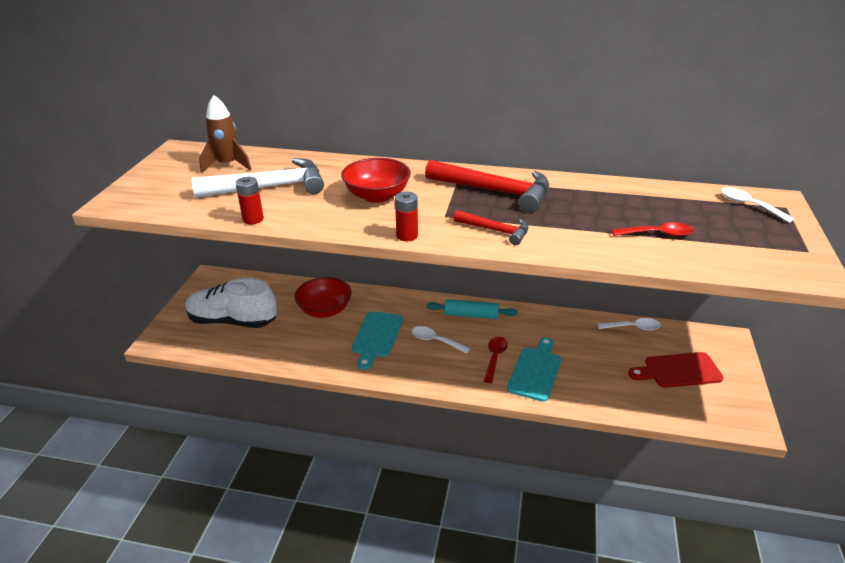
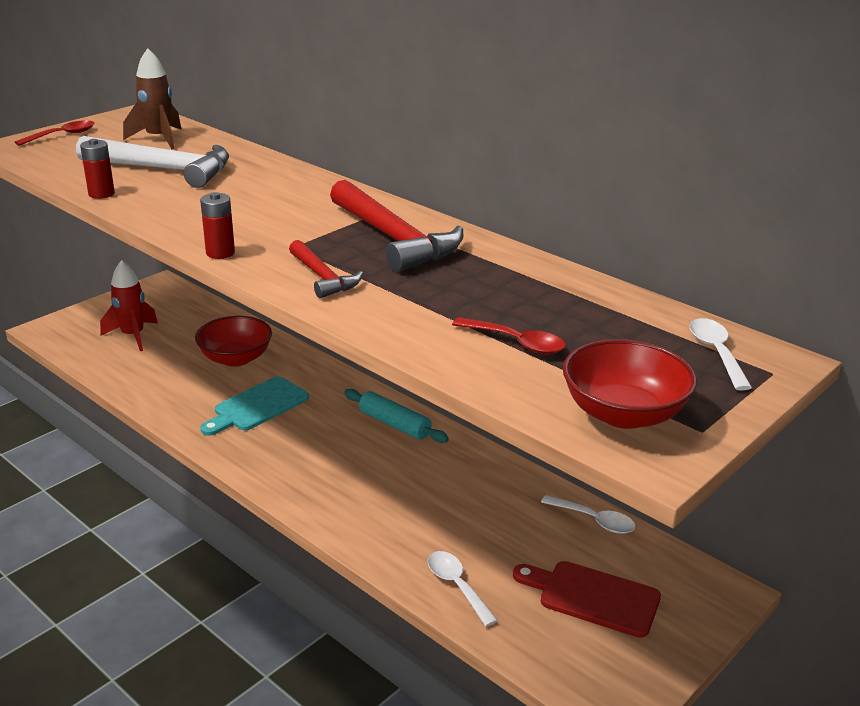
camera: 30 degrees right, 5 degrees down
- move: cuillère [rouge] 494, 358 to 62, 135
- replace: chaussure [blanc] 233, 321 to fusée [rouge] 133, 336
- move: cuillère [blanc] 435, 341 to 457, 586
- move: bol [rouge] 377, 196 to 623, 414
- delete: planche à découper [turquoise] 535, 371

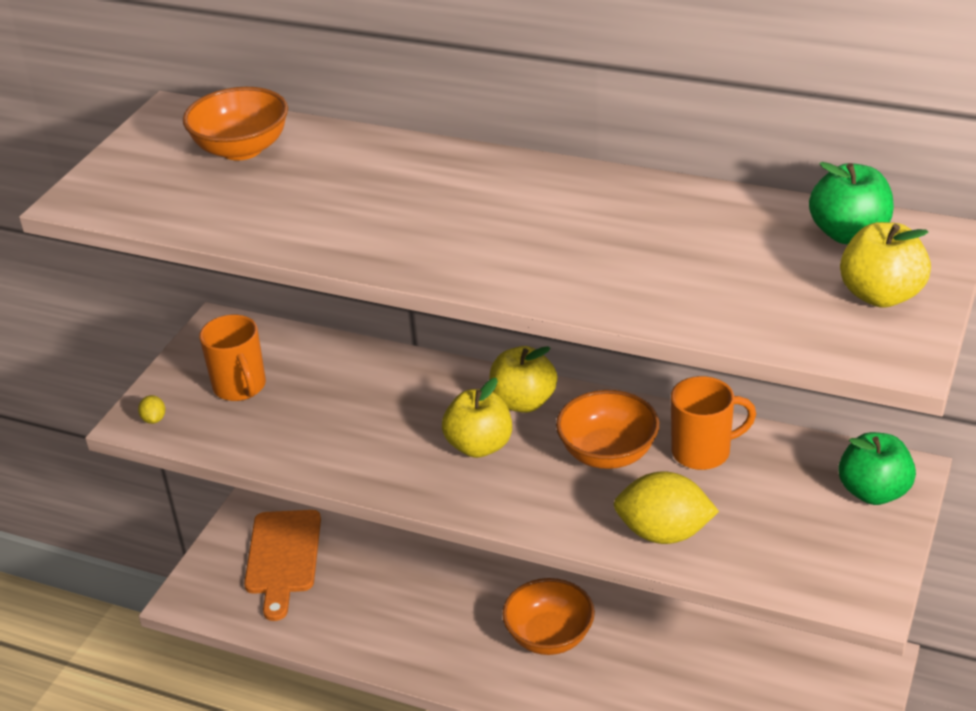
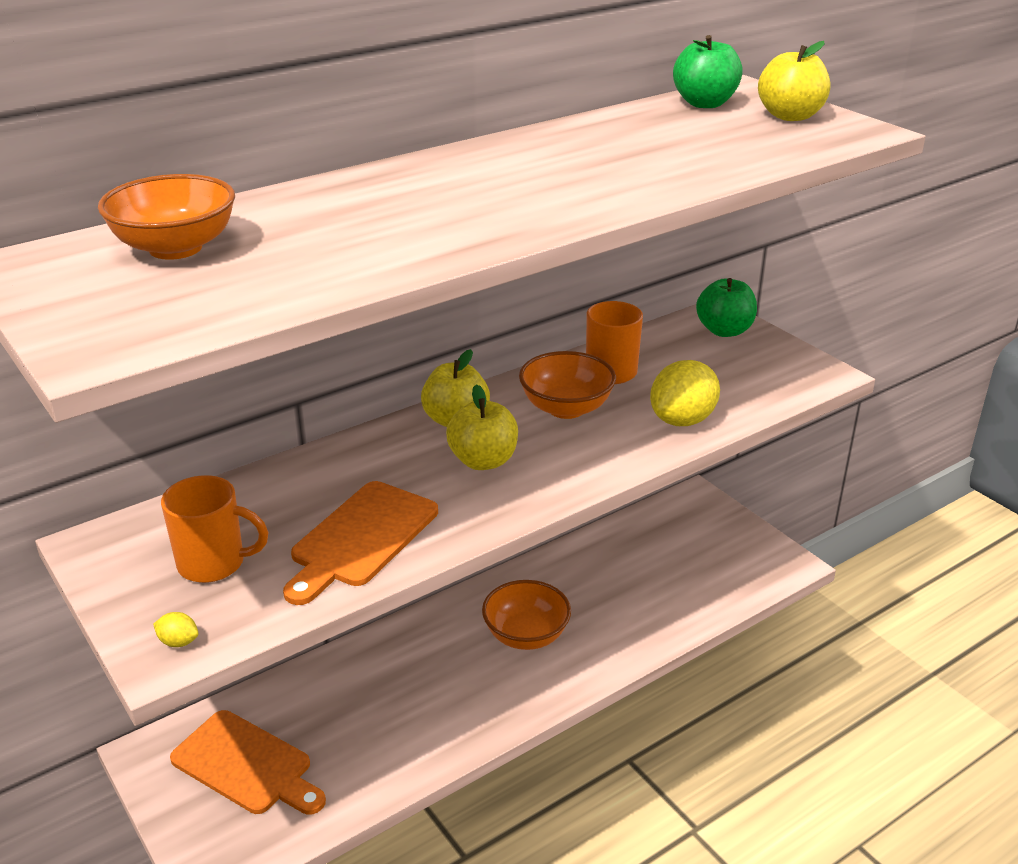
camera: 60 degrees left, 5 degrees down
- insert: planche à découper [orange] 361, 538

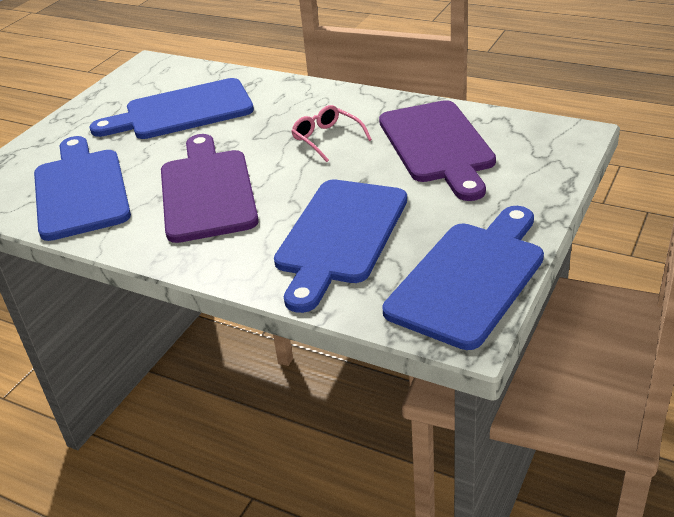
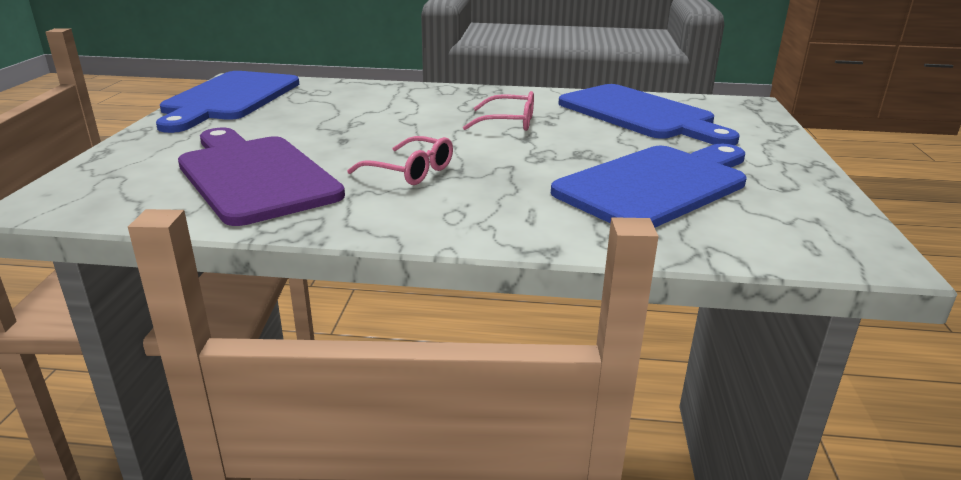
camera: 155 degrees right, 10 degrees down
- replace: planche à découper [violet] 207, 191 to lunettes [rose] 508, 122
- delete: planche à découper [bleu] 340, 236

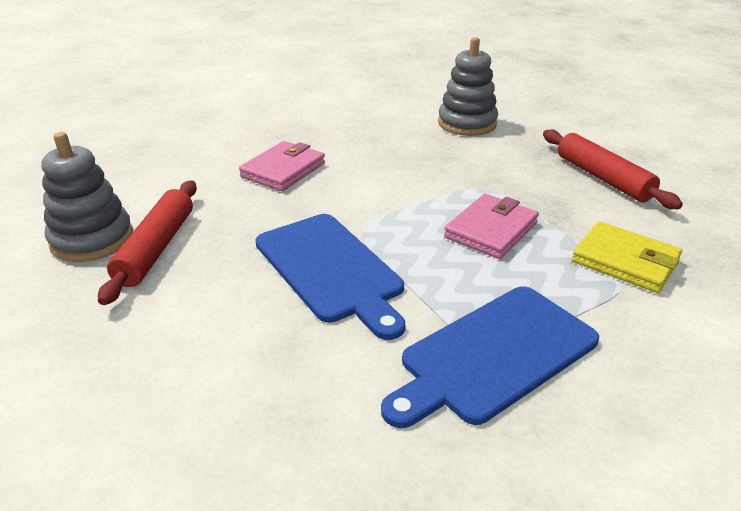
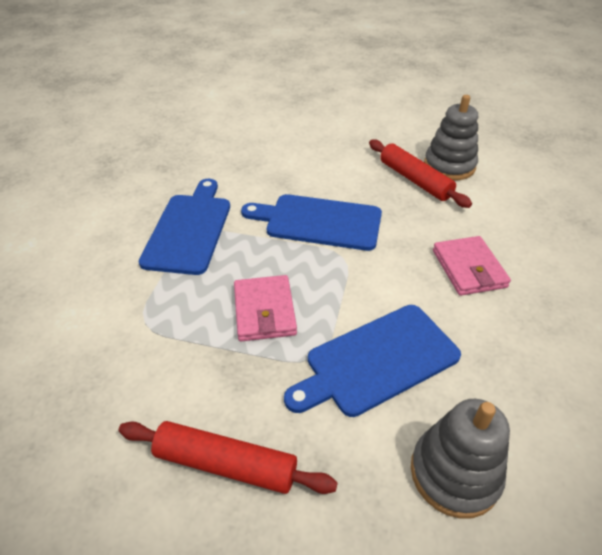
camera: 135 degrees right, 10 degrees up
- insert: planche à découper [bleu] 377, 361
- delete: portefeuille [jaune] 625, 261

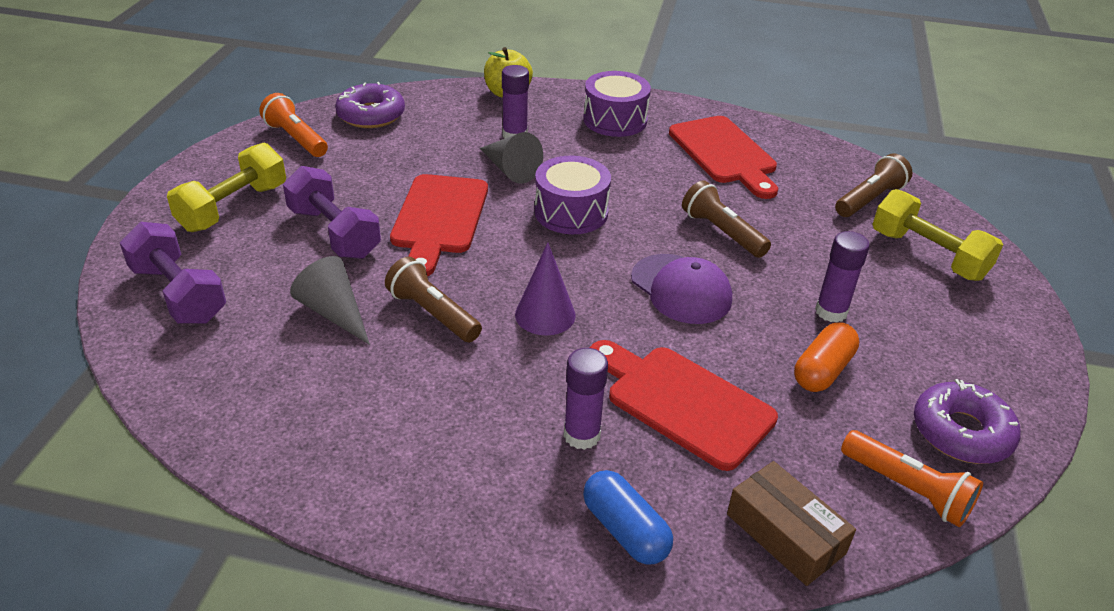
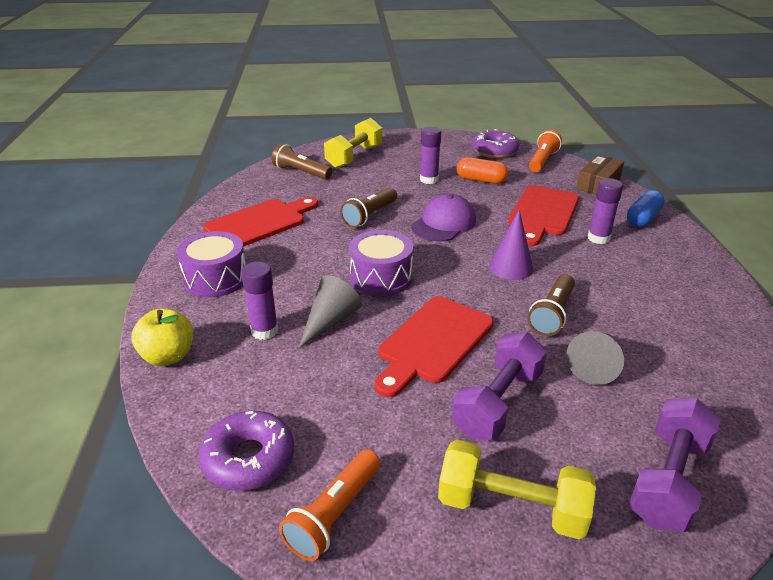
camera: 105 degrees left, 5 degrees down
- rotate: planche à découper [rouge] 439, 219 = 433, 343 135 degrees clockwise

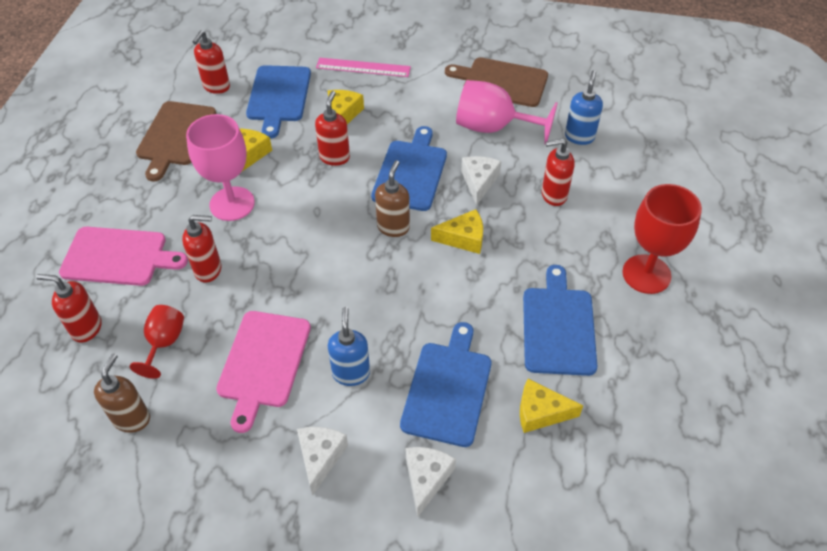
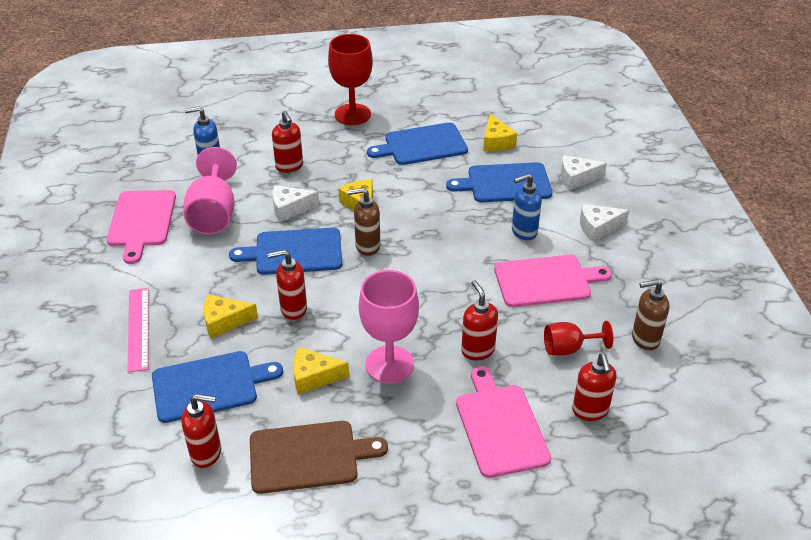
camera: 110 degrees left, 10 degrees down
- recolor: planche à découper [marron] 501, 82 to planche à découper [rose] 142, 221

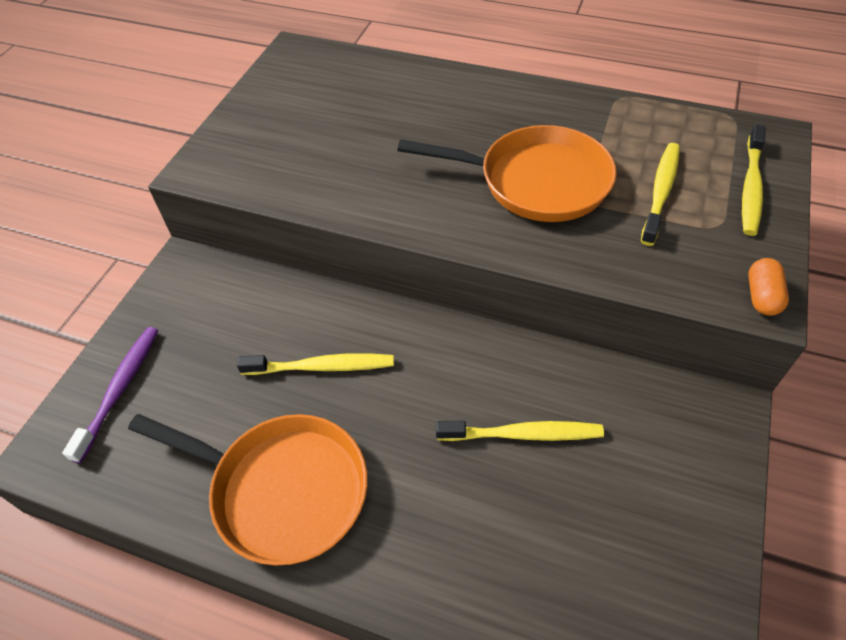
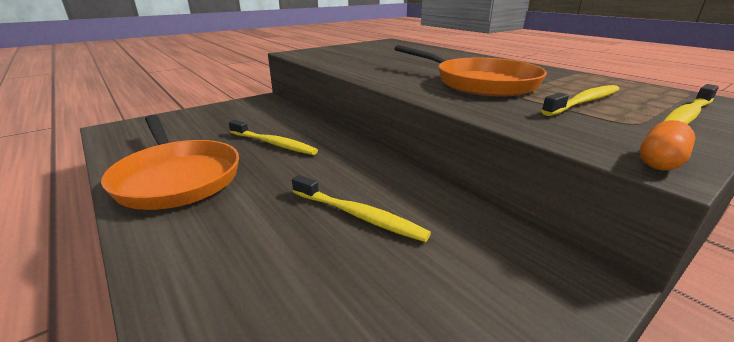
camera: 30 degrees right, 25 degrees down
- delete: brosse à dents [violet] 120, 390

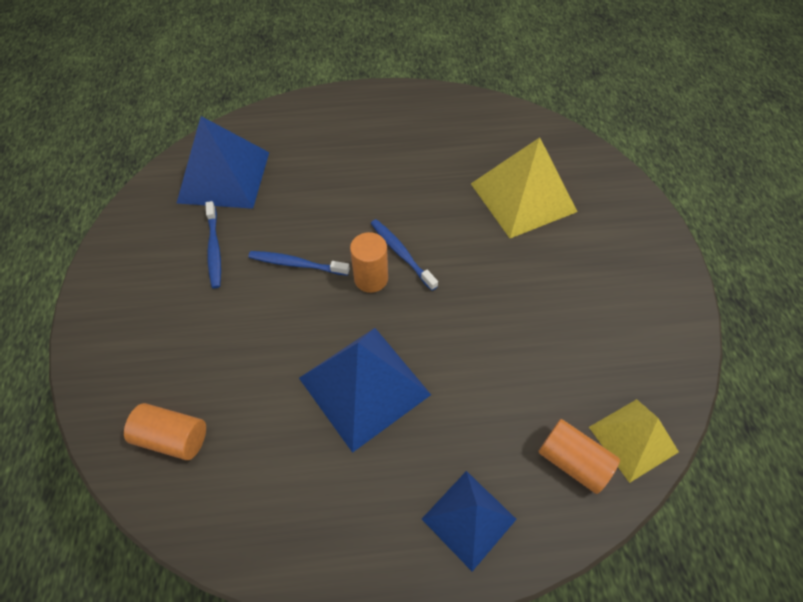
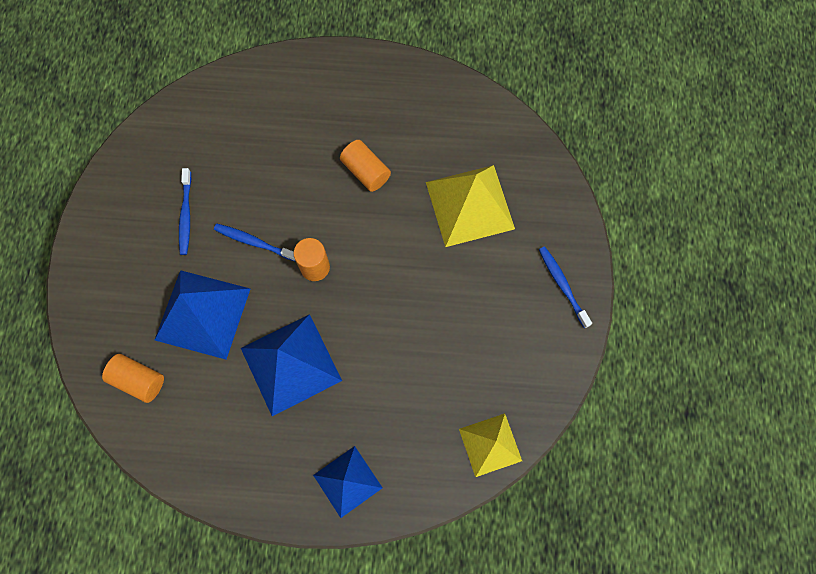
camera: 10 degrees right, 15 degrees up
- move: pyramide [bleu] 224, 177 to 202, 314
- move: cylindre [orange] 572, 461 to 366, 171
- move: brosse à dents [bleu] 401, 253 to 562, 285

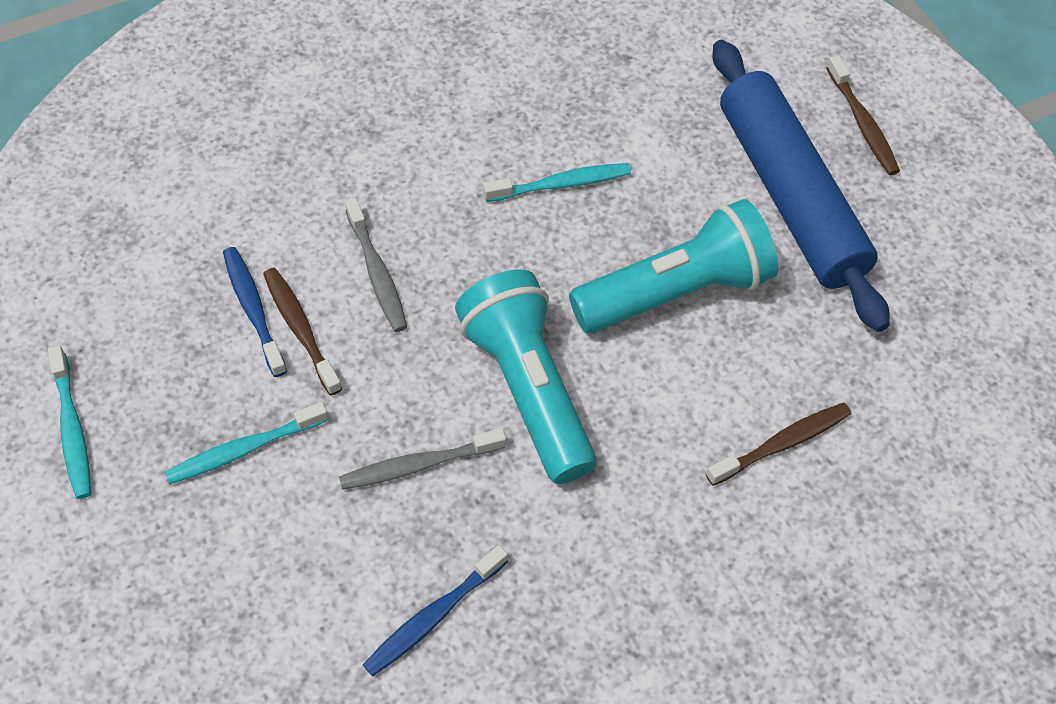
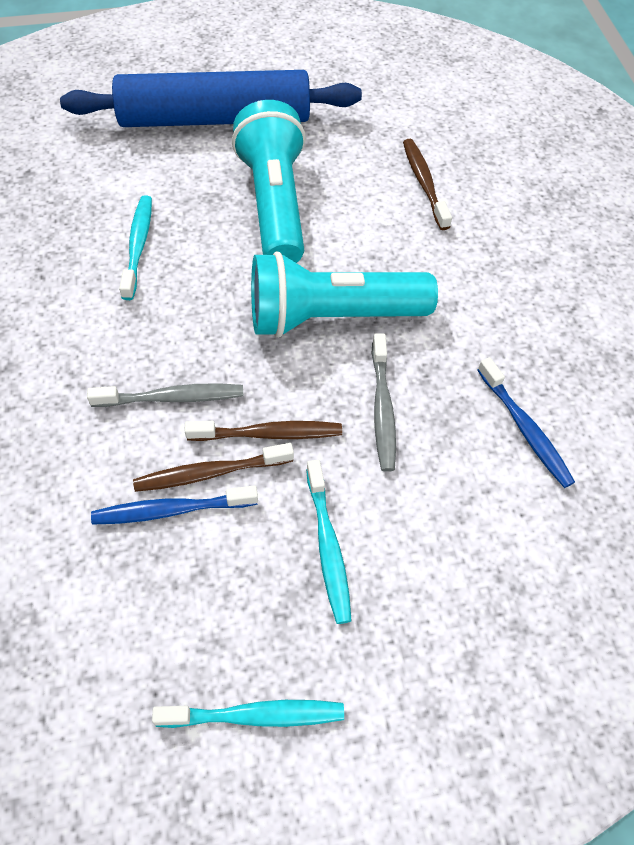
camera: 75 degrees left, 0 degrees up
- move: brosse à dents [marron] 862, 123 to 268, 434

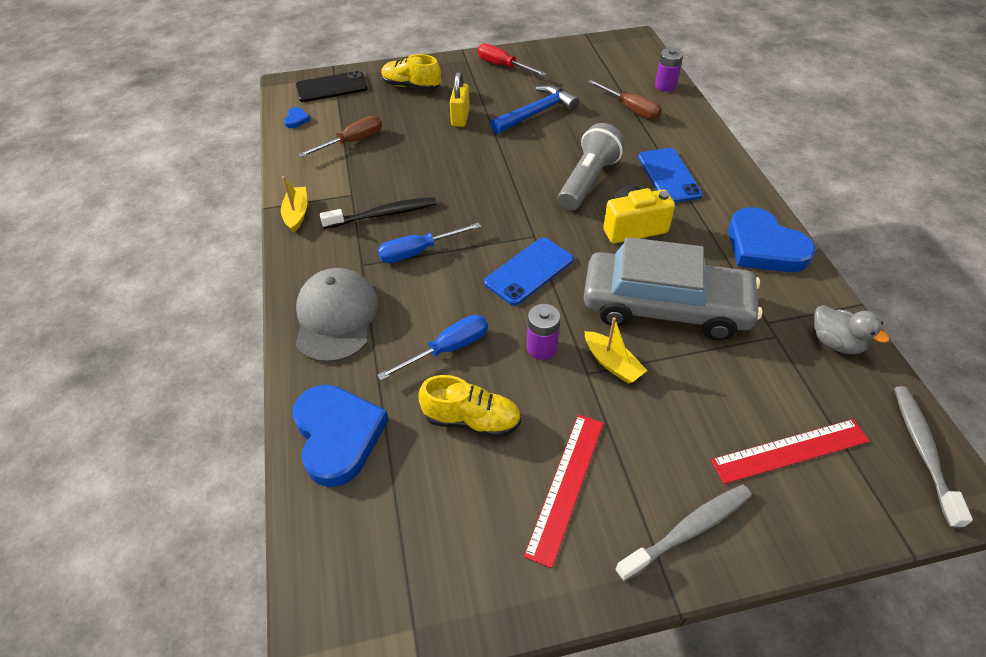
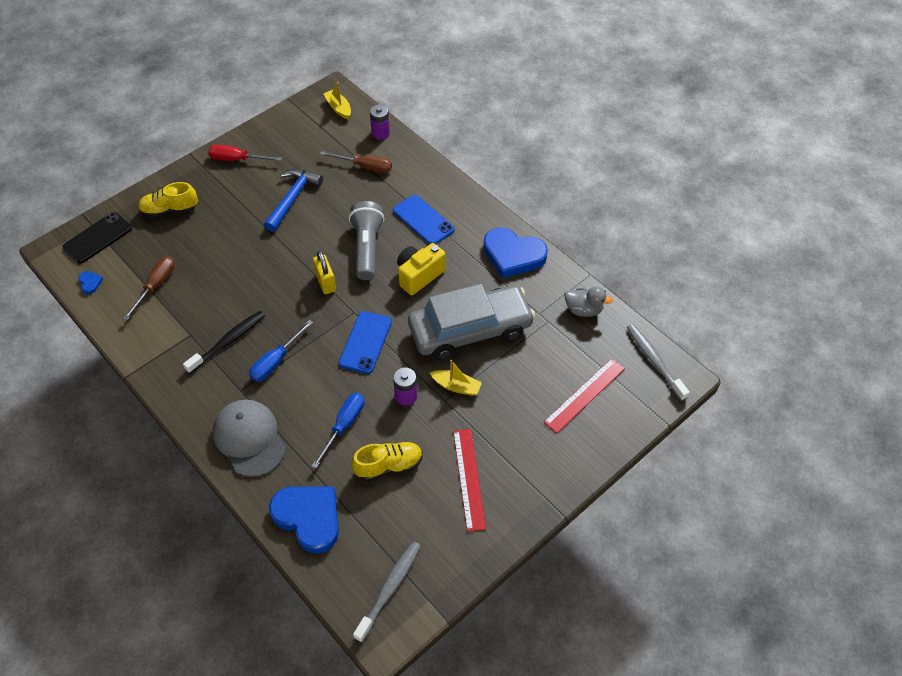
camera: 30 degrees left, 5 degrees up
- move: cadenas [jaune] 460, 118 to 326, 282
- move: bateau [jaune] 297, 214 to 339, 108
- move: brosse à dents [gris] 687, 531 to 389, 589

